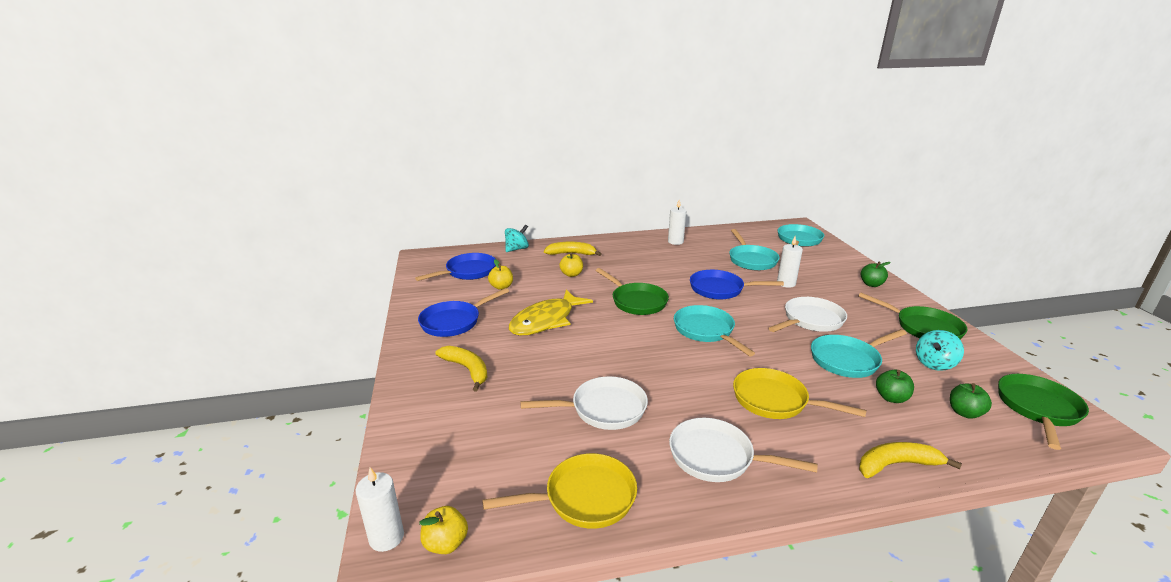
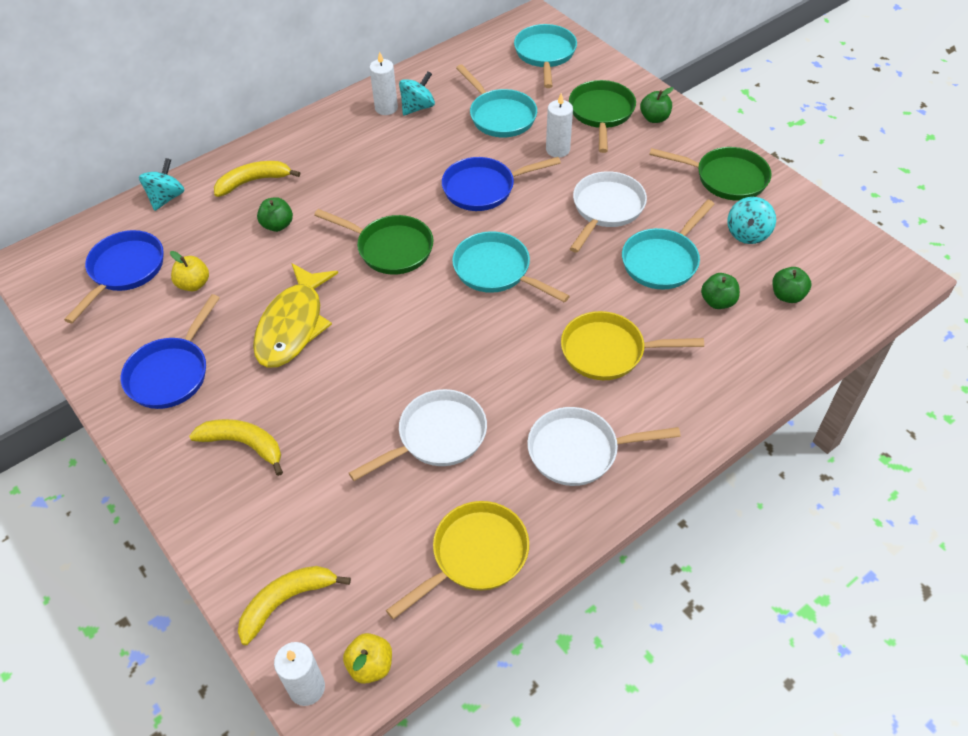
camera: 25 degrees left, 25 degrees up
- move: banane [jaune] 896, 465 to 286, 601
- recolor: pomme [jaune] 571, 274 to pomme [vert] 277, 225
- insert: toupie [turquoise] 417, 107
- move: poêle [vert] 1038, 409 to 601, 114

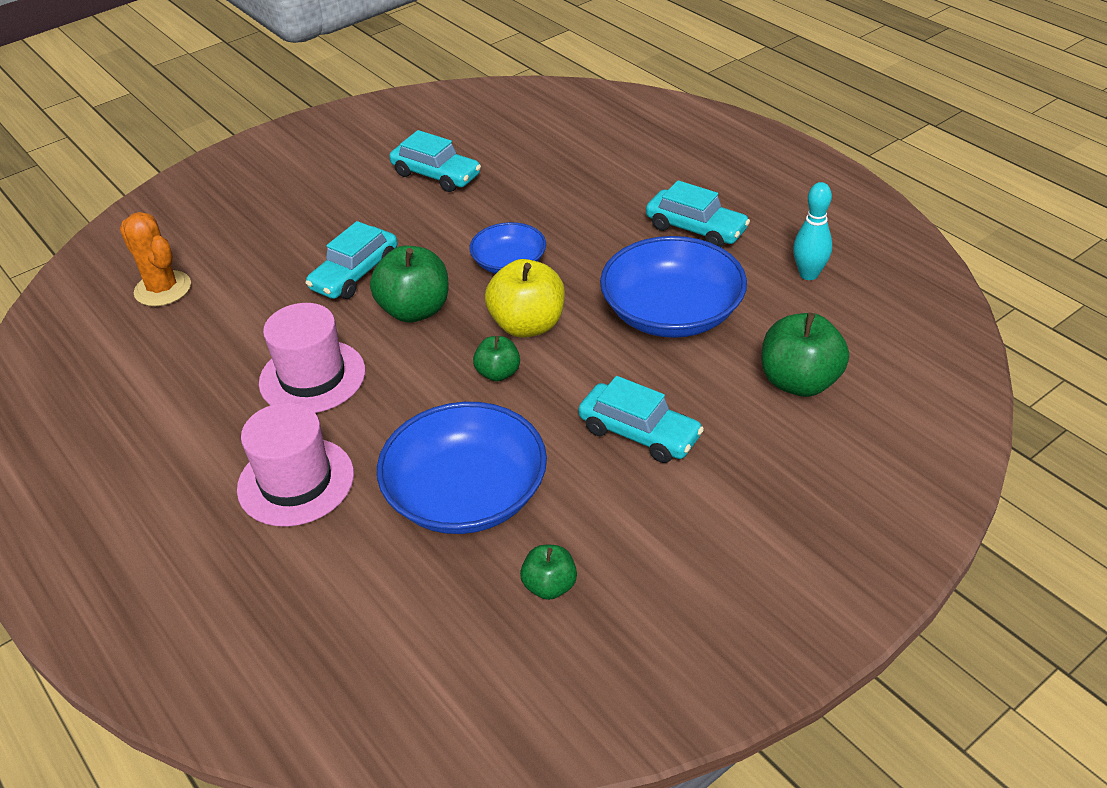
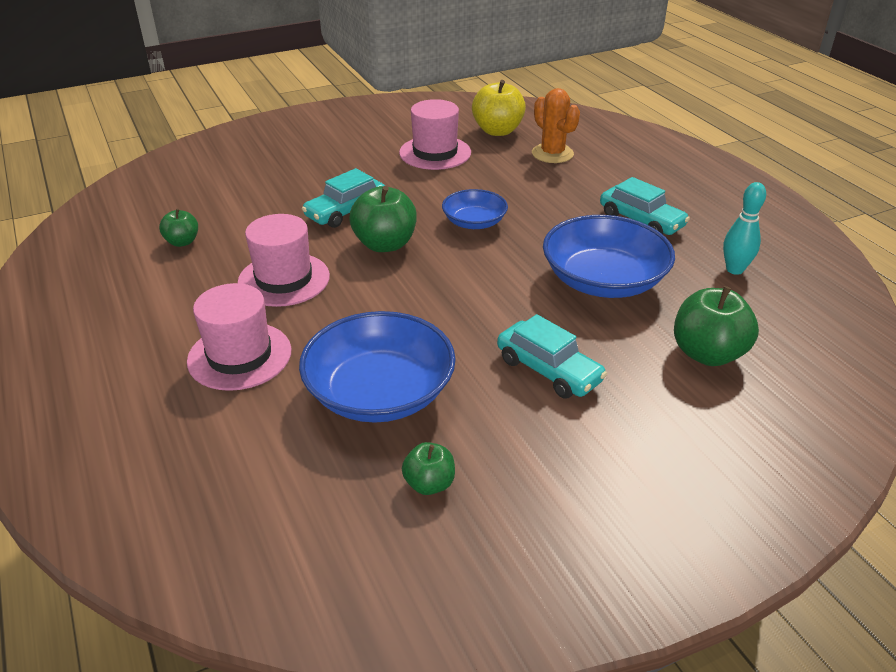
camera: 10 degrees right, 5 degrees down
- move: pomme [vert] 498, 373 to 182, 242
- replace: voiture [turquoise] 436, 175 to chapeau [rose] 435, 153
- move: pomme [jaune] 527, 325 to 497, 131
- move: cactus [orange] 163, 289 to 552, 154

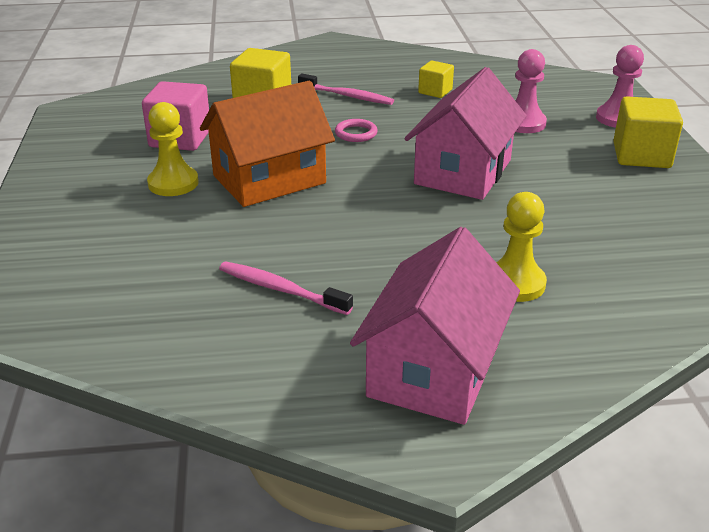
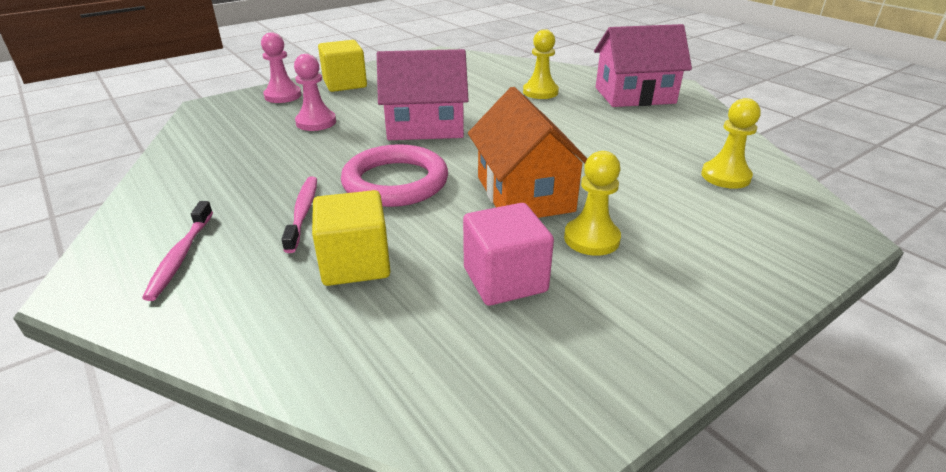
camera: 120 degrees left, 0 degrees up
- move: brosse à dents [rose] 280, 289 to 181, 256
- resize: anneau [rose] 356, 133 = 395, 182 x2.34
- rotate: maison [orange] 269, 179 = 524, 194 45 degrees clockwise
- insert: pion [jaune] 725, 176
- delete: cube [jaune] 435, 91

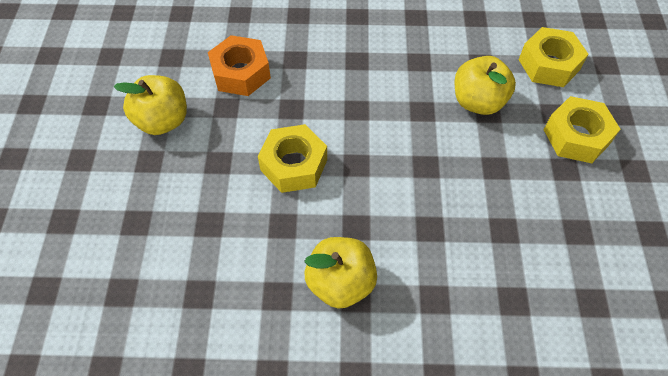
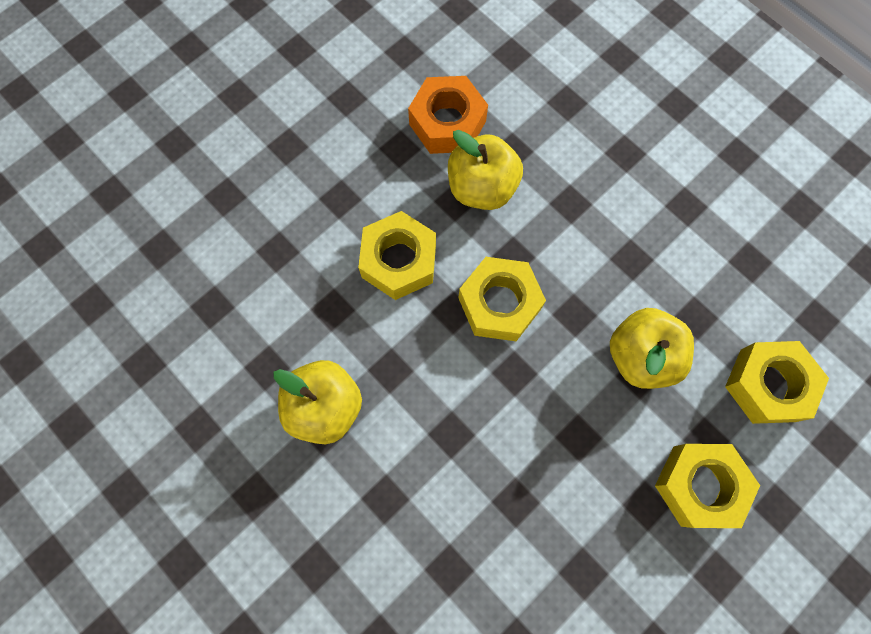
camera: 45 degrees right, 15 degrees up
- move: pomme [jaune] 162, 121 to 482, 188
- insert: écrou [jaune] 499, 303

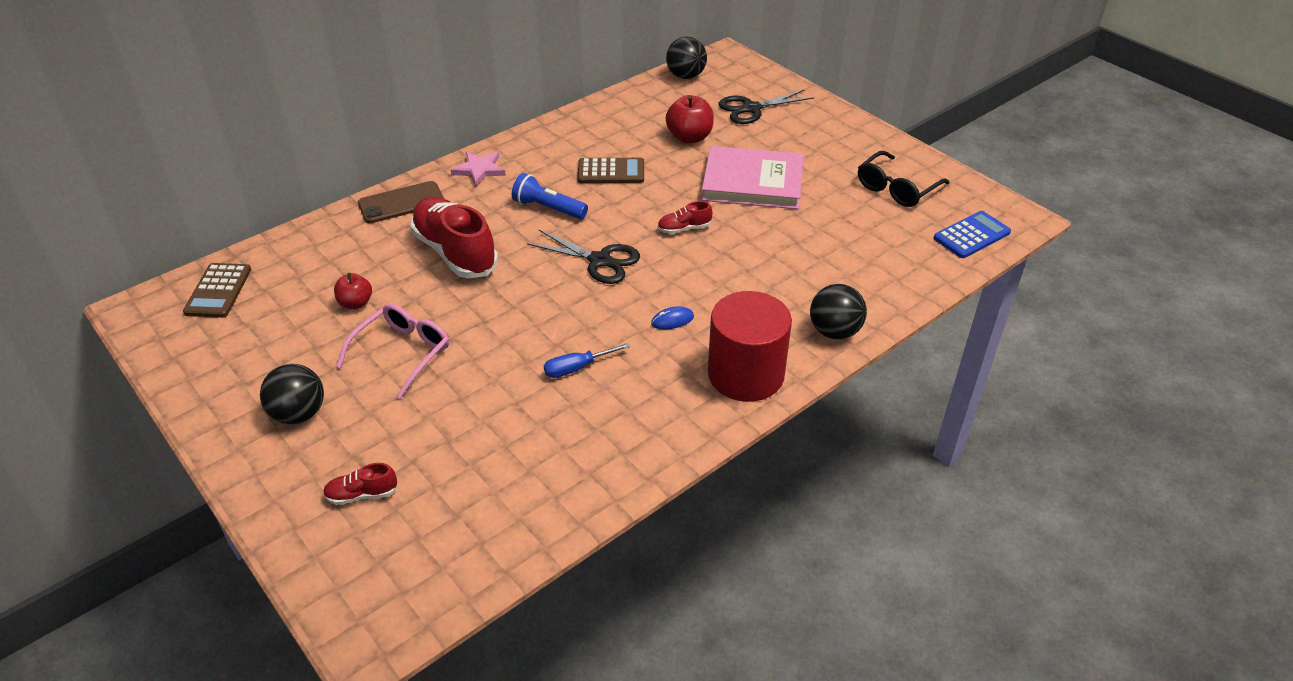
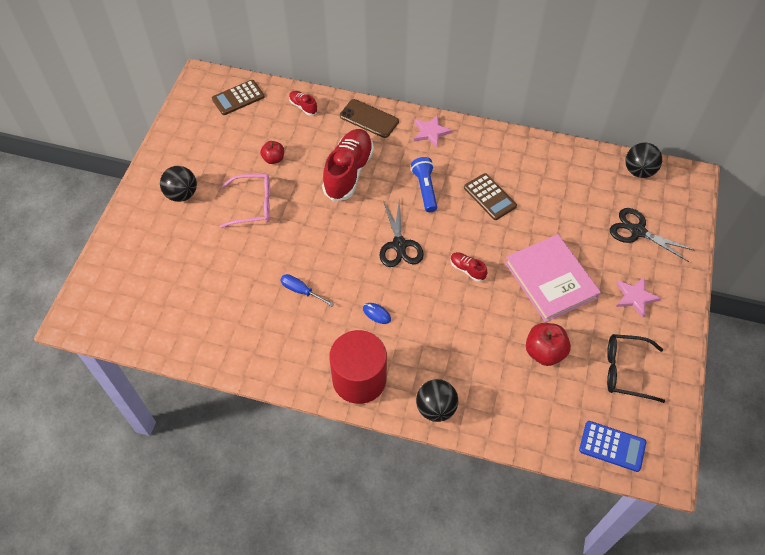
camera: 55 degrees right, 15 degrees up
- move: chaussure [rouge] 362, 494 to 303, 106
- move: pomme [rouge] 689, 137 to 544, 352
- insert: étoile [rose] 635, 297

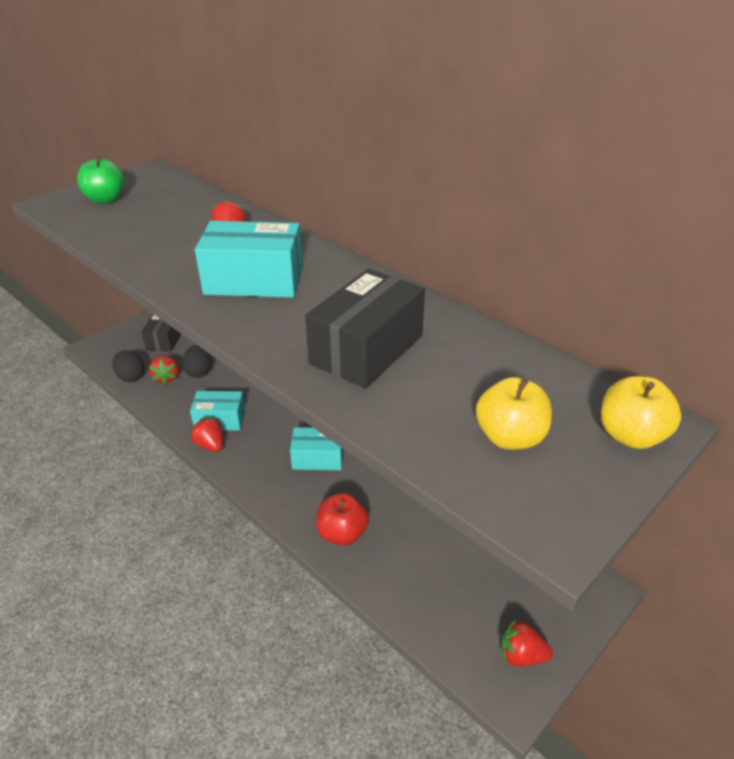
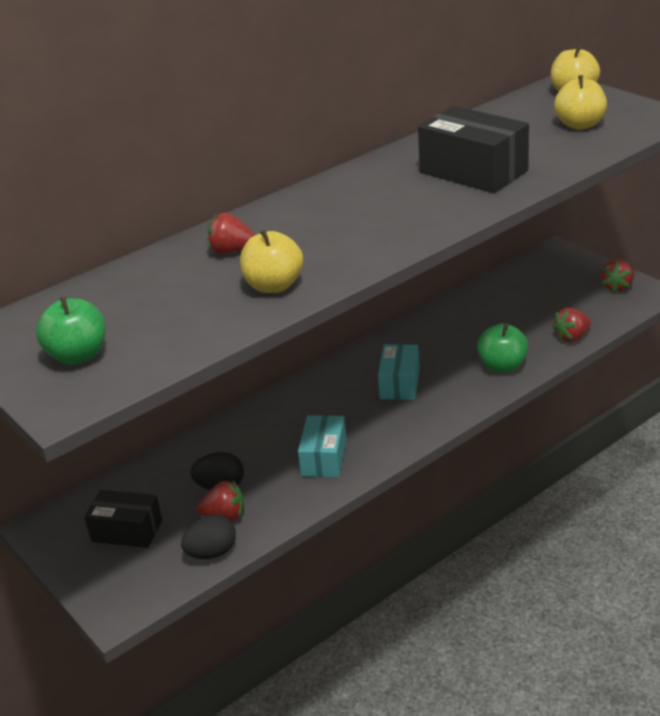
camera: 80 degrees left, 5 degrees down
- insert: pomme [jaune] 274, 286
- recolor: pomme [rouge] 342, 533 to pomme [vert] 502, 366
- move: fraise [rouge] 210, 445 to 572, 337
- delete: boîte [turquoise] 254, 281

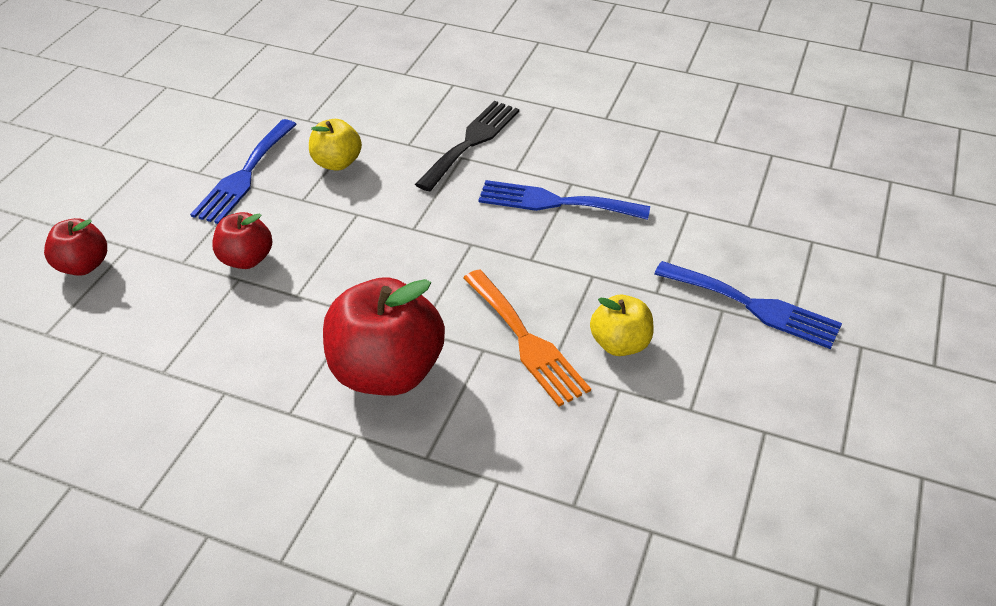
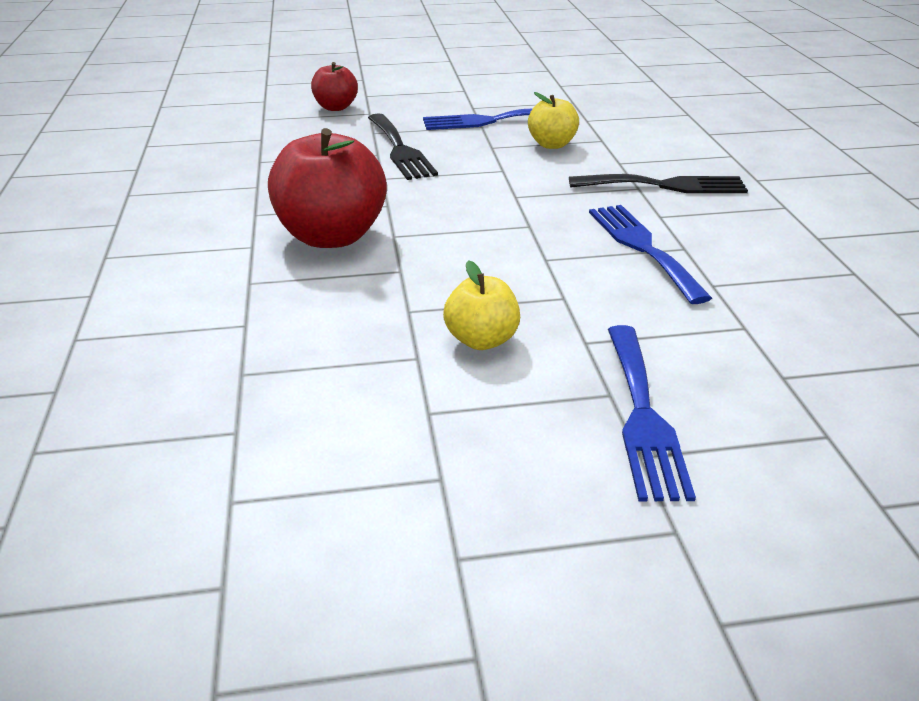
camera: 60 degrees right, 10 degrees down
- replace: pomme [rouge] 246, 259 to fourchette [noir] 400, 149
- delete: fourchette [orange] 526, 341

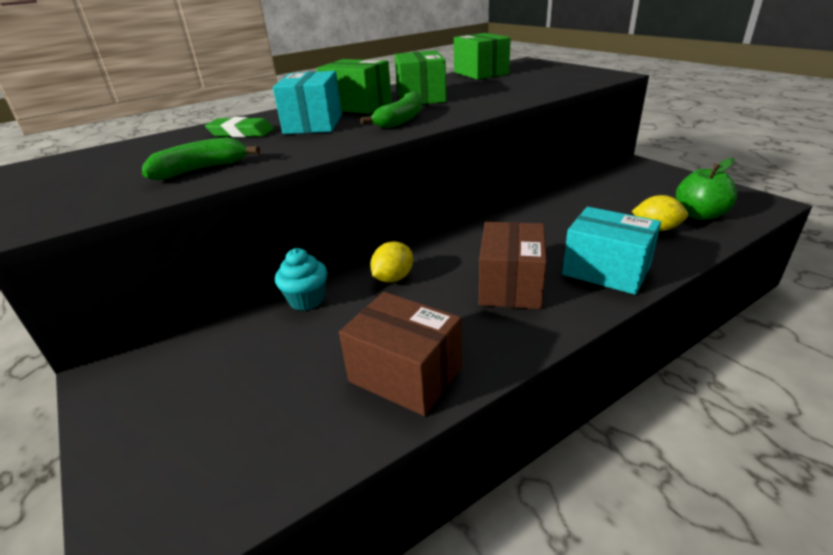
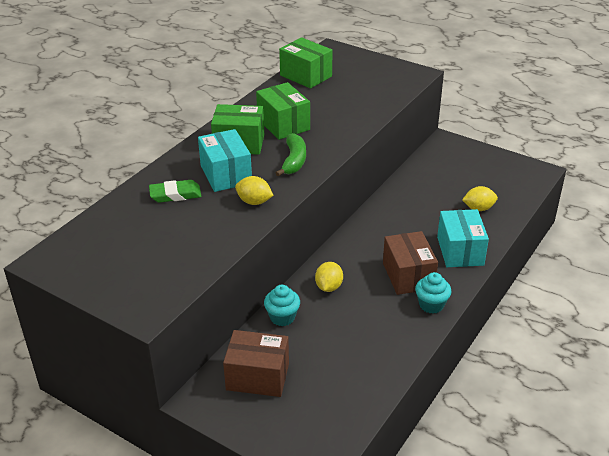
camera: 25 degrees left, 5 degrees up
- move: boîte [marron] 405, 374 to 257, 376
- insert: citron [jaune] 254, 202
- insert: muffin [turquoise] 431, 305
- rotate: boîte [turquoise] 606, 270 = 460, 251 75 degrees clockwise
- delete: banane [vert] 201, 170
- delete: pomme [vert] 699, 215

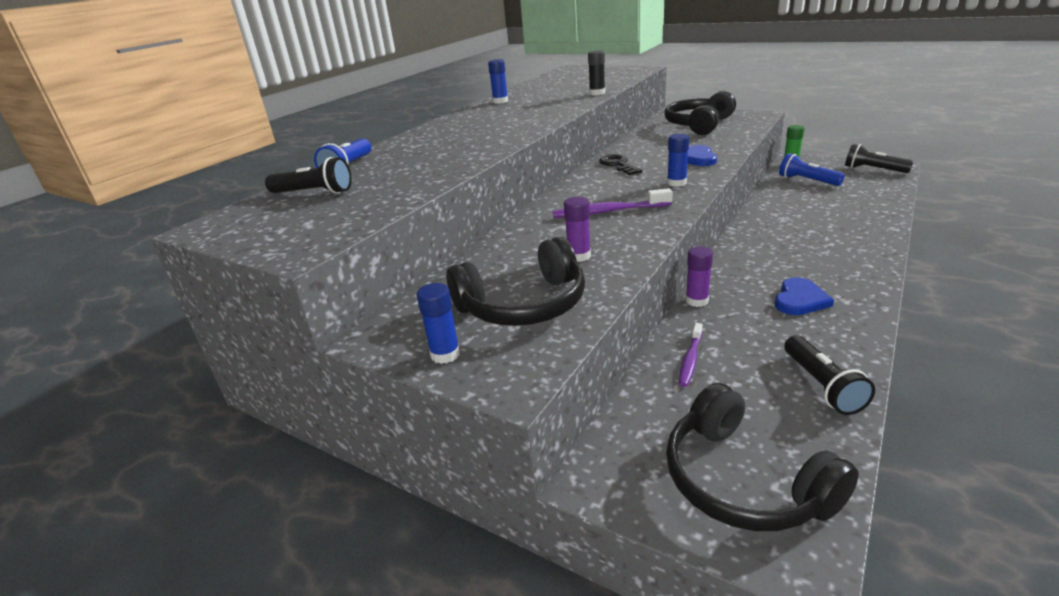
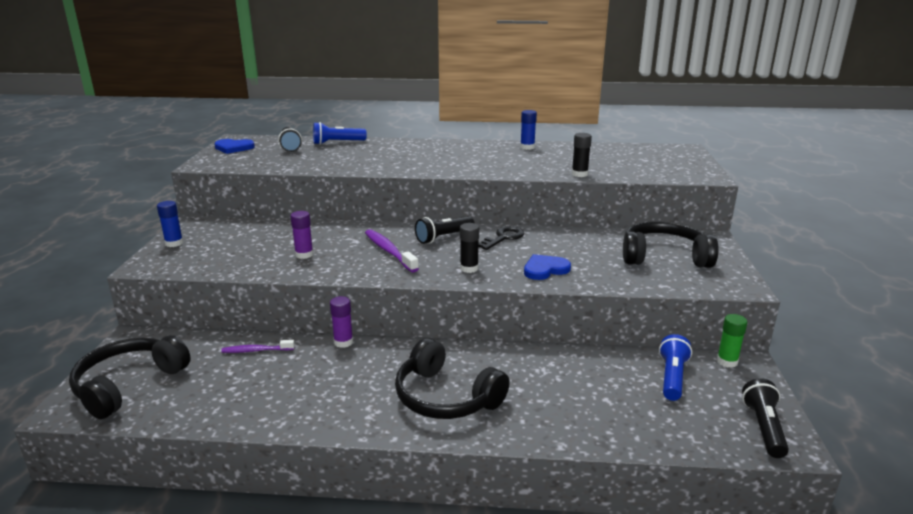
camera: 60 degrees right, 5 degrees down
- move: cœur [bleu] 800, 300 to 233, 148
- move: casque audio [noir] 524, 305 to 445, 397
- move: lampe de poche [noir] 822, 386 to 443, 237
- recolor: bâton de colle [bleu] 676, 183 to bâton de colle [noir] 469, 268

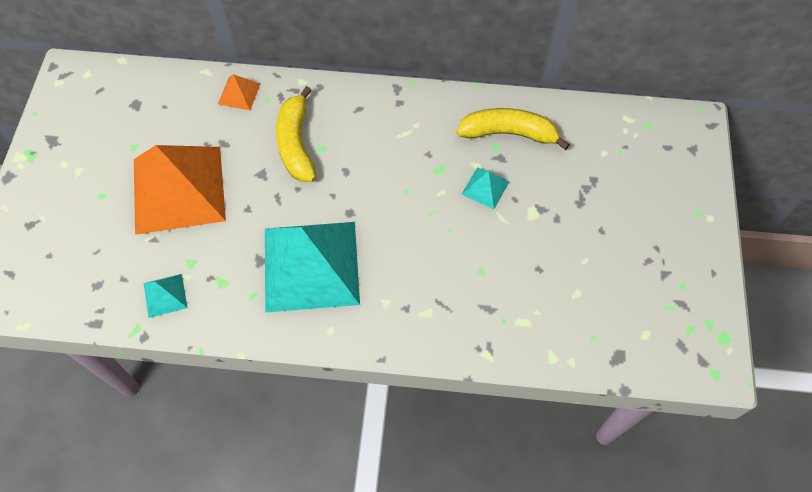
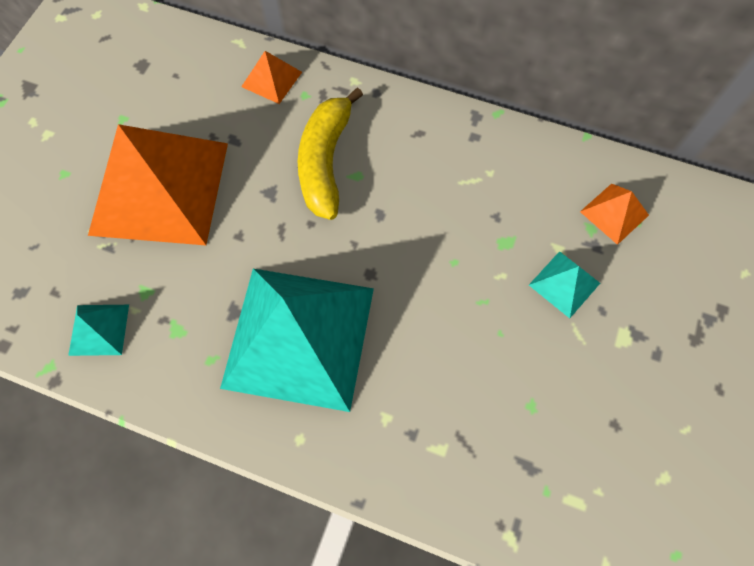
camera: 15 degrees right, 5 degrees up
- replace: banane [jaune] 508, 133 to pyramide [orange] 614, 213

